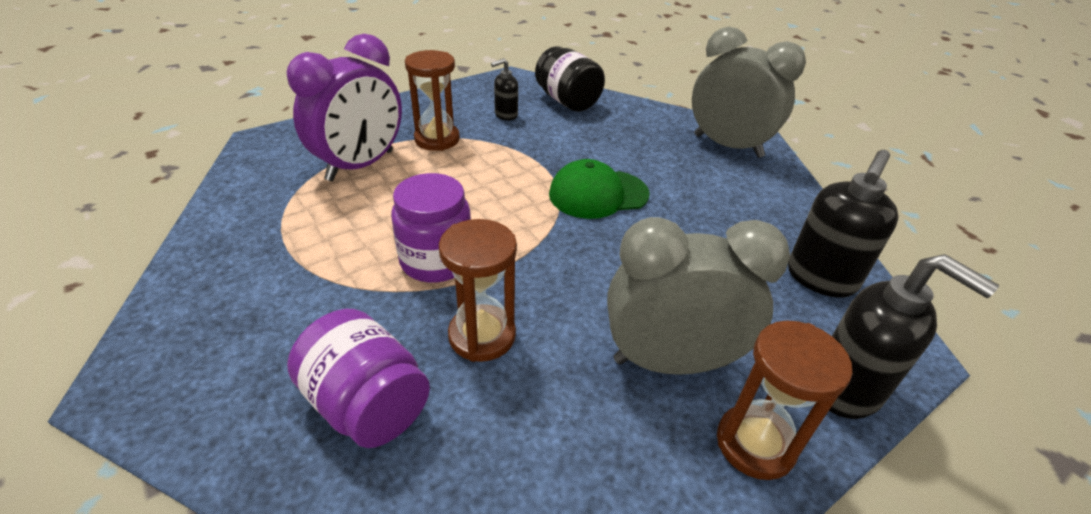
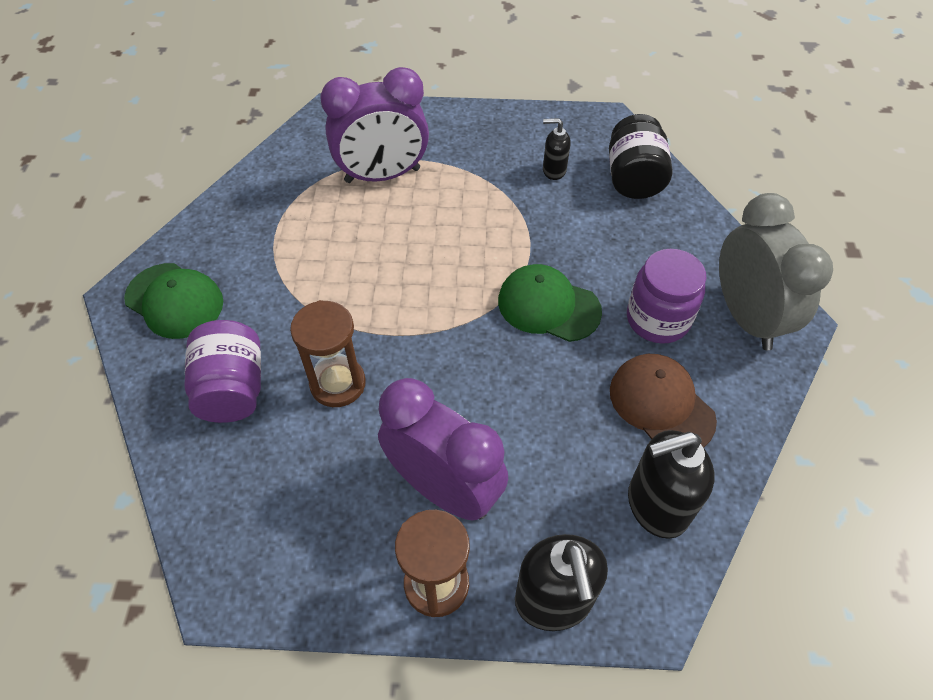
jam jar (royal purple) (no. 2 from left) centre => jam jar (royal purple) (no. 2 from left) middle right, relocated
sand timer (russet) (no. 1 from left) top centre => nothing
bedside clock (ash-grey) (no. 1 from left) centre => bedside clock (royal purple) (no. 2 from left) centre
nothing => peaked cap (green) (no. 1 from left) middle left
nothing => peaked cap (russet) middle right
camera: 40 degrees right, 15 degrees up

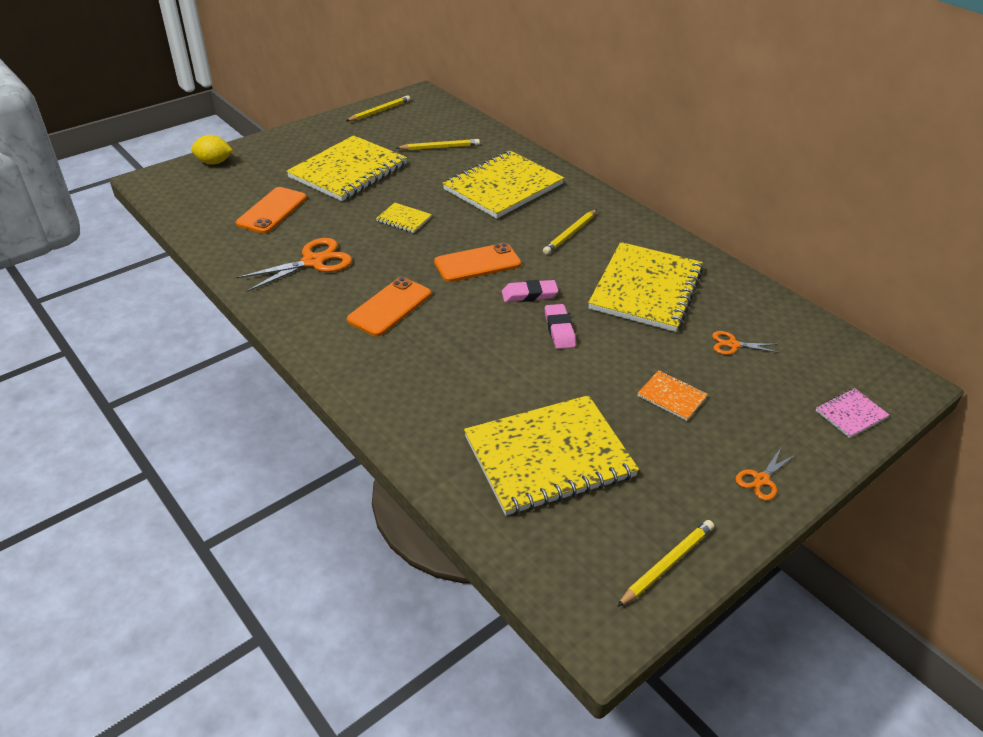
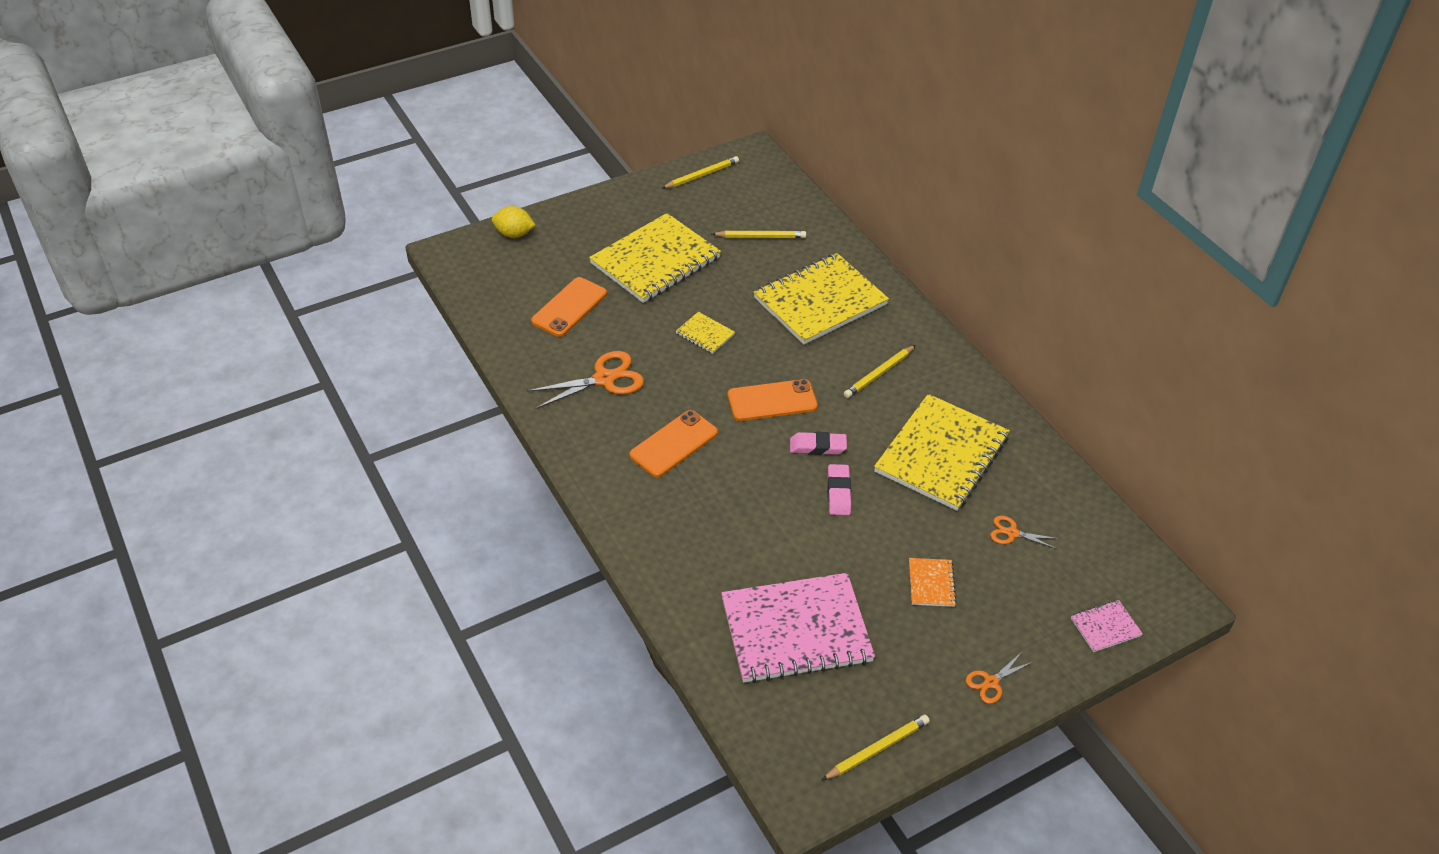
notebook (bright yellow) (no. 4 from left) centre => notebook (pink) (no. 1 from left) bottom centre
notebook (orange-coloured) middle right => notebook (orange-coloured) bottom centre, 45 degrees clockwise
camera: 10 degrees right, 5 degrees up

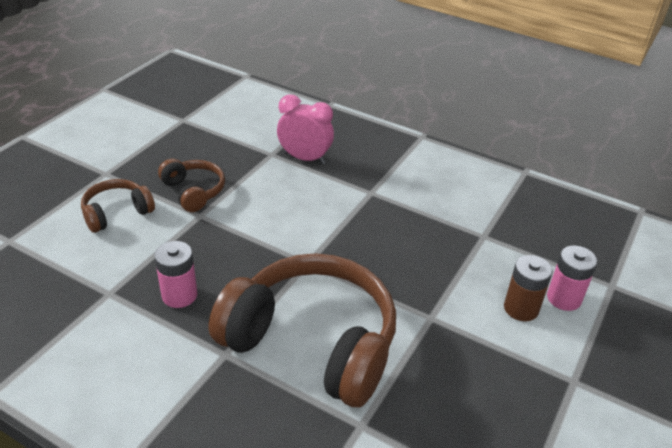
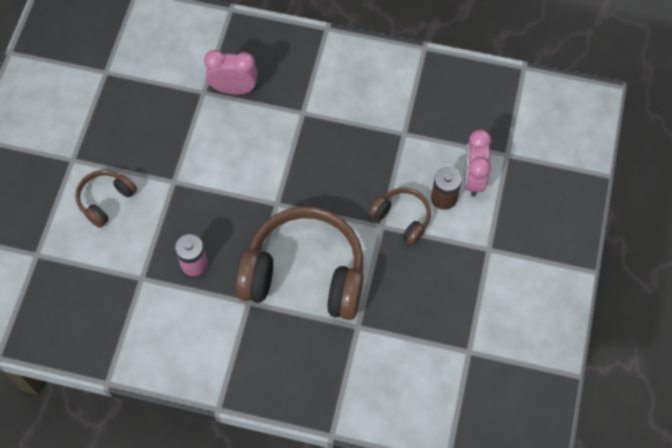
headset (russet) (no. 2 from left in the first image) middle left => headset (russet) (no. 3 from left) centre, relocated
power cell (pink) (no. 2 from left) middle right => bedside clock (pink) (no. 2 from left) middle right
camera: 15 degrees left, 25 degrees up

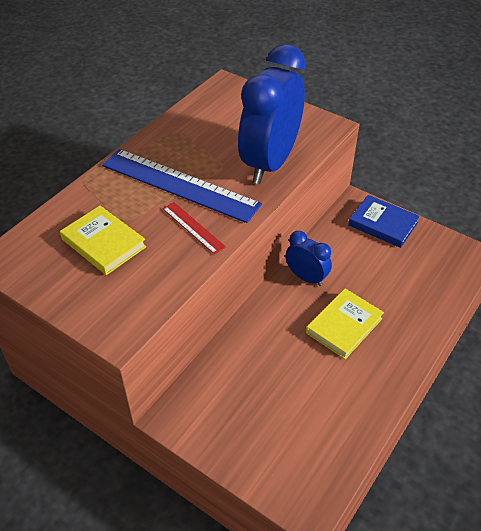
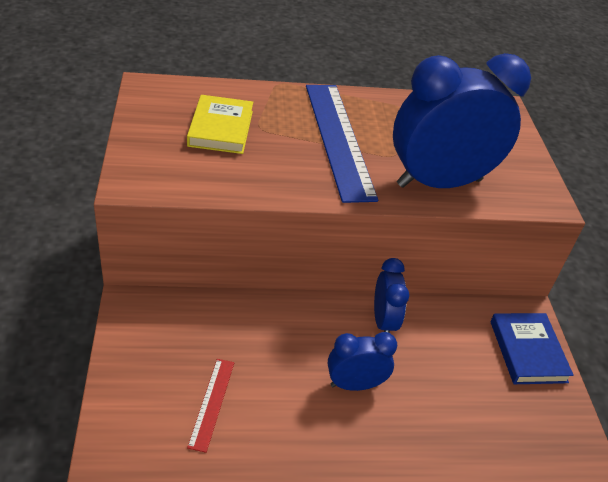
straightedge (red) centre => straightedge (red) bottom centre, relocated
hardcover (bright yellow) (no. 2 from left) middle right => bedside clock (royal blue) (no. 1 from left) bottom centre
camera: 45 degrees right, 5 degrees down

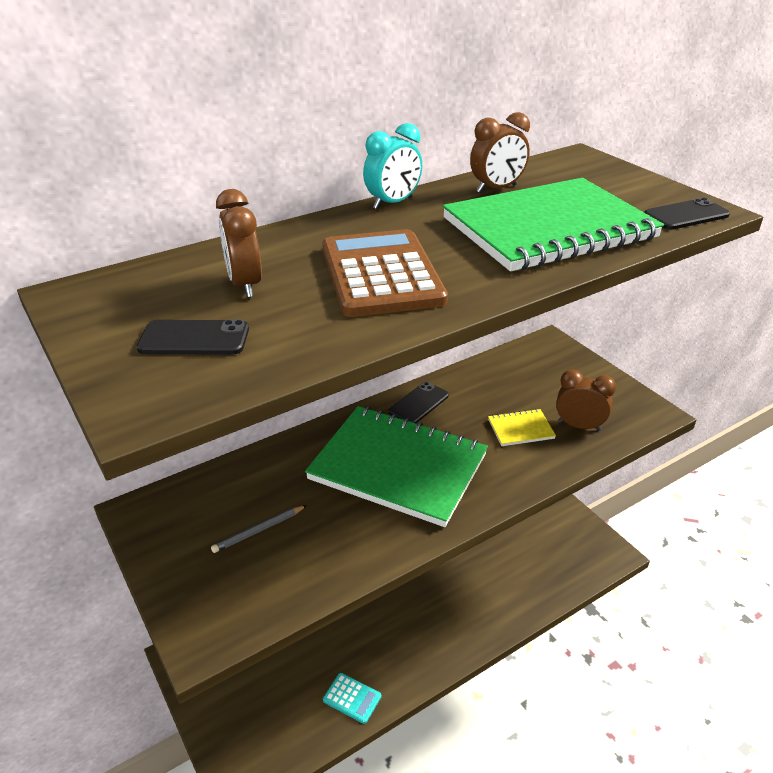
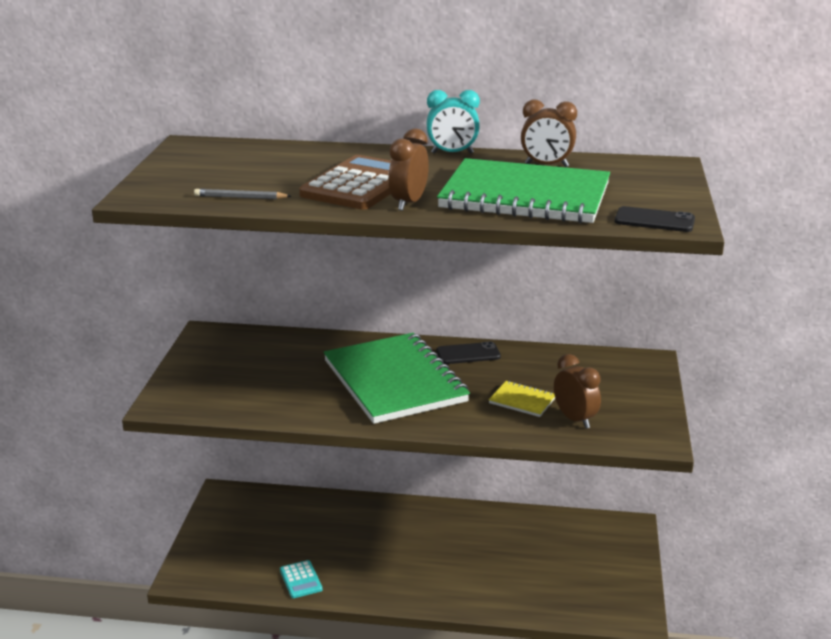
smartphone (ebony) (no. 1 from left) middle left => nothing
lead pencil (ash-grey) bottom centre => lead pencil (ash-grey) top left, relocated
bedside clock (russet) (no. 1 from left) top left => bedside clock (russet) (no. 1 from left) top centre, relocated
camera: 40 degrees right, 10 degrees down

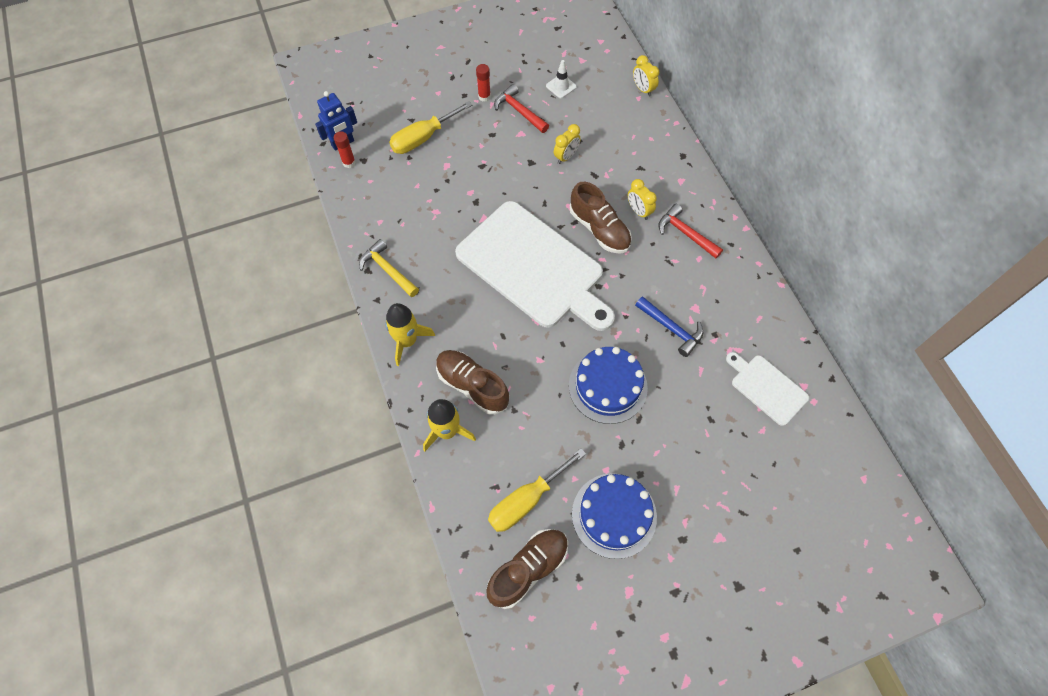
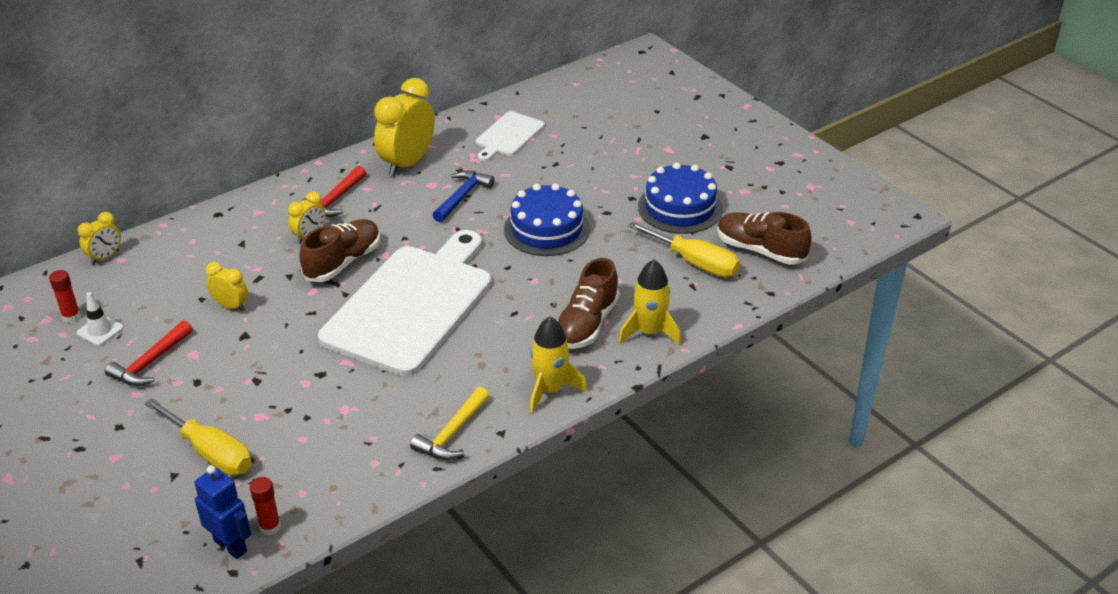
stick of glue (red) (no. 2 from left in the first image) top centre => stick of glue (red) (no. 1 from left) middle left, relocated
nothing => bedside clock (bright yellow) (no. 4 from left) top centre
camera: 105 degrees left, 25 degrees down

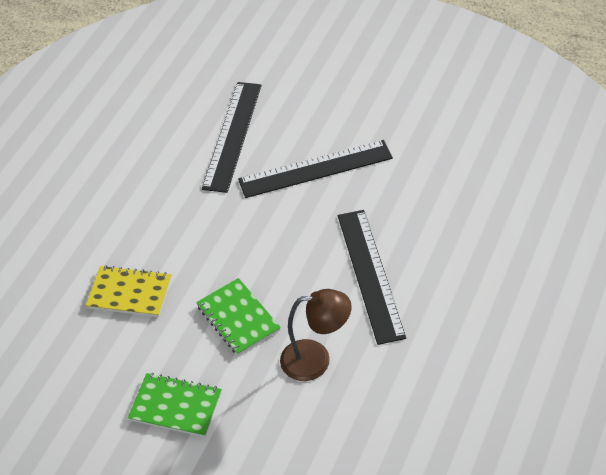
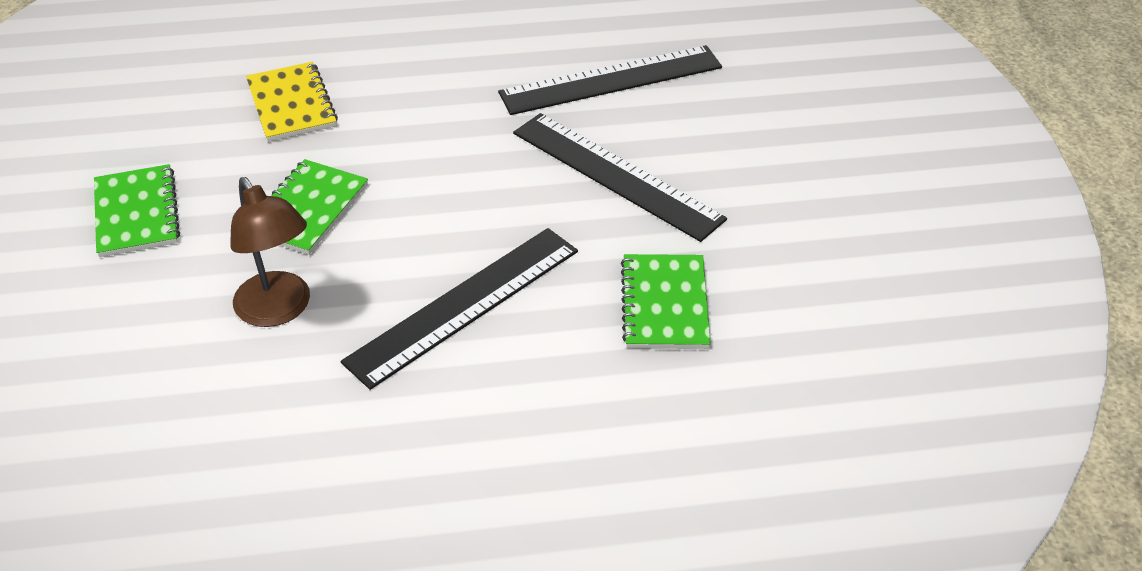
nothing => notebook (green) (no. 3 from left) centre
camera: 55 degrees right, 5 degrees down

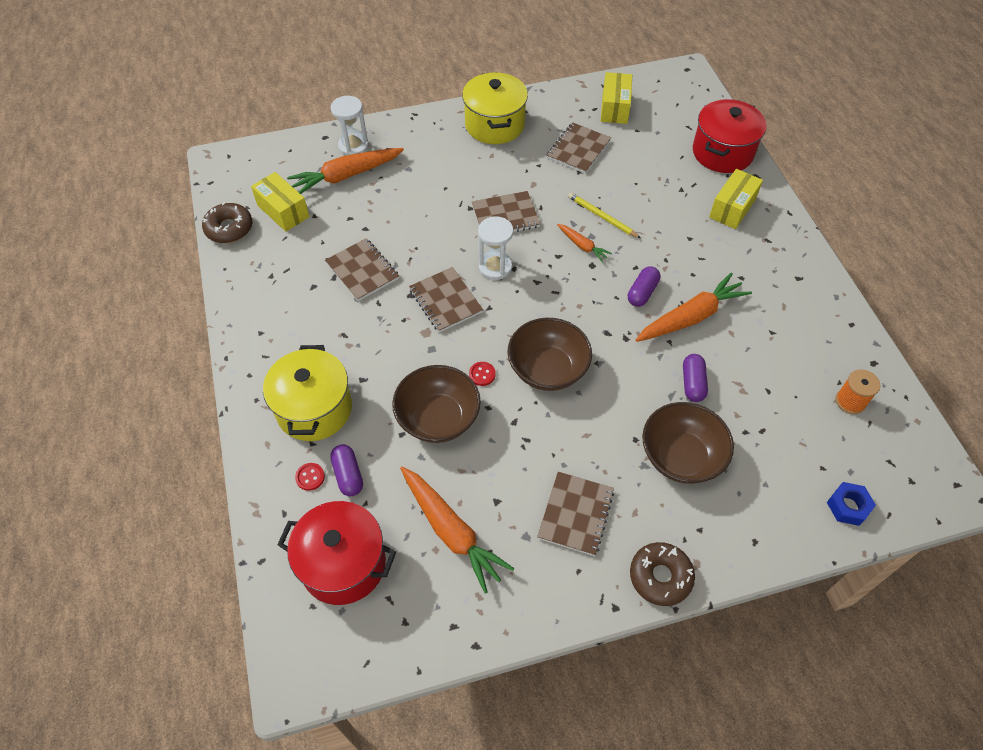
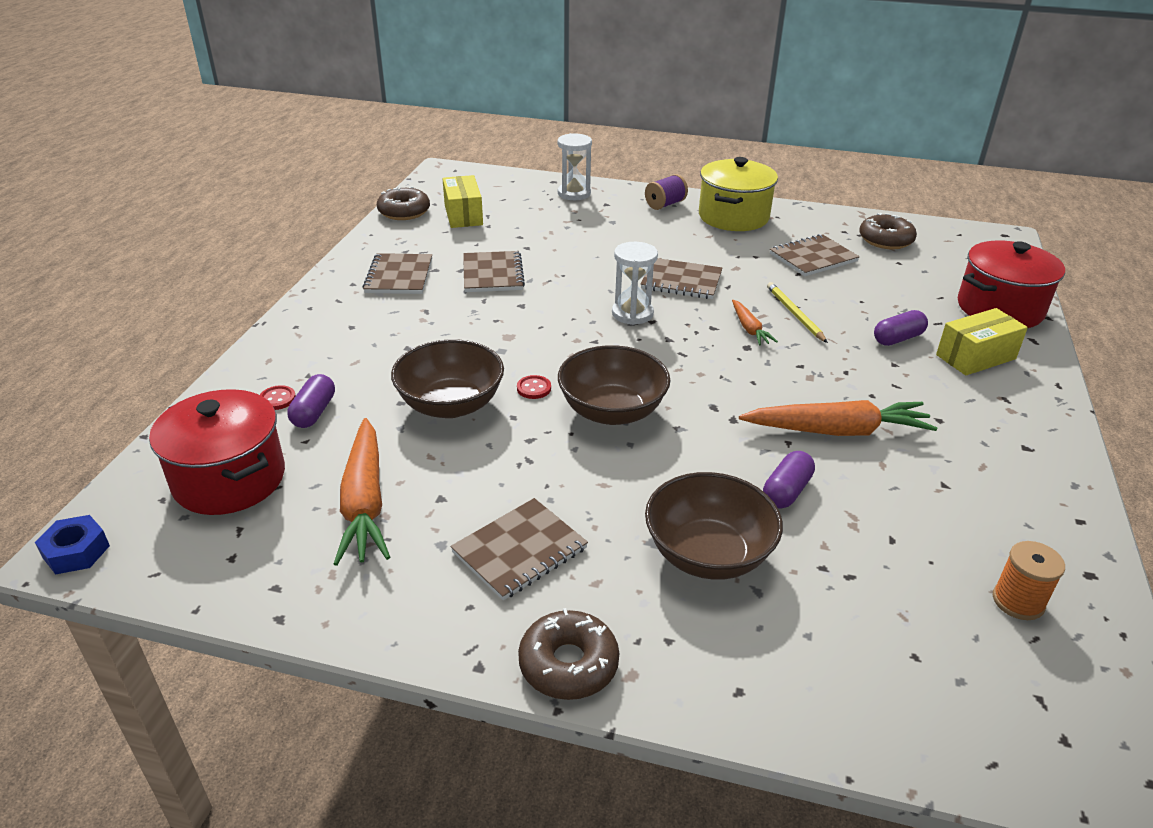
cooking pot (bright yellow) (no. 1 from left) middle left => nothing
carrot (orange-coloured) (no. 1 from left) top centre => nothing
notebook (russet) (no. 2 from left in the first image) centre => notebook (russet) (no. 1 from left) top centre, relocated
package (bright yellow) (no. 2 from left) top centre => doughnut (russet) (no. 3 from left) top right
pill (royal purple) (no. 2 from left in the first image) centre => pill (royal purple) (no. 3 from left) middle right, relocated
hex nut (royal blue) bottom right => hex nut (royal blue) middle left, relocated
nothing => bobbin (royal purple) top centre
camera: 30 degrees right, 20 degrees down

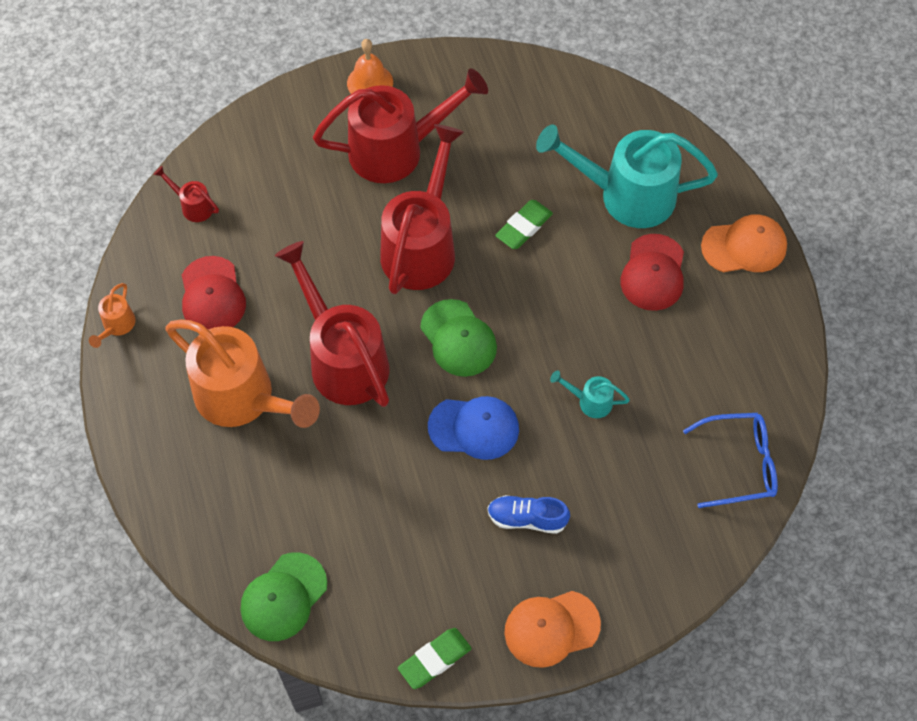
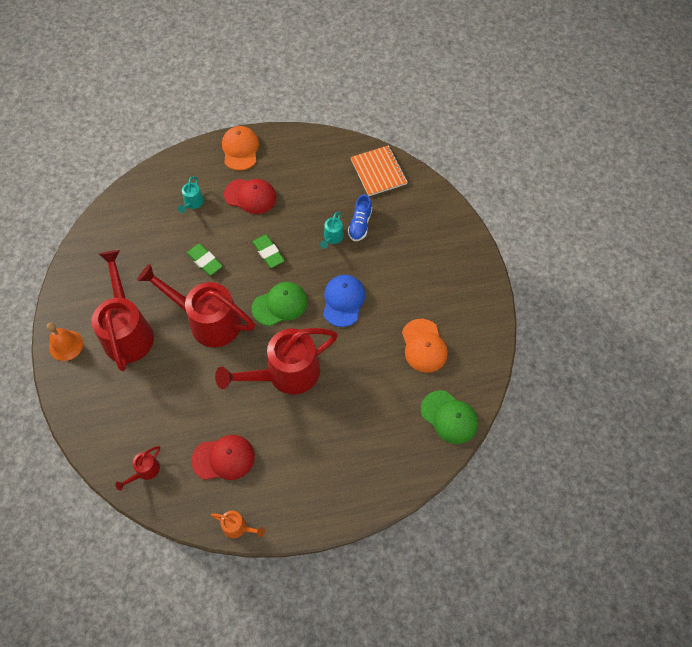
sprinkling can (orange-coloured) (no. 2 from left) middle left => nothing
gum eraser (green) (no. 1 from left in the first image) bottom centre => gum eraser (green) (no. 2 from left) centre, relocated
shoe (royal blue) bottom centre => shoe (royal blue) centre, relocated
peaked cap (orange-coloured) (no. 1 from left in the first image) bottom centre => peaked cap (orange-coloured) (no. 2 from left) centre, relocated
sprinkling can (turquoise) (no. 2 from left in the first image) top right => sprinkling can (turquoise) (no. 1 from left) top left, x0.42
eyeglasses (royal blue) middle right => notebook (orange-coloured) top centre
camera: 85 degrees left, 0 degrees up

